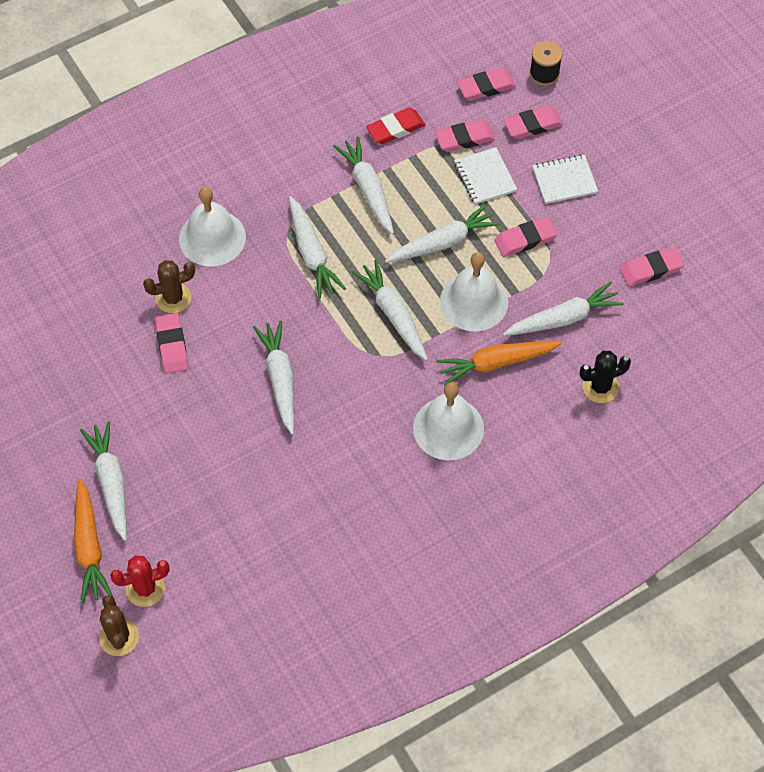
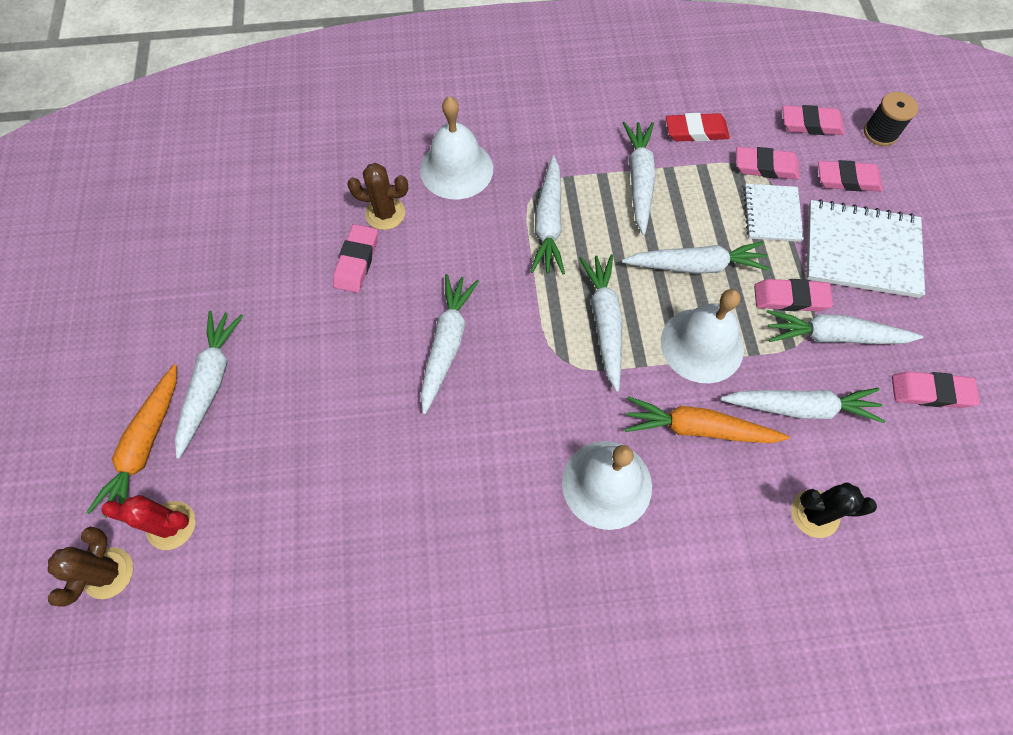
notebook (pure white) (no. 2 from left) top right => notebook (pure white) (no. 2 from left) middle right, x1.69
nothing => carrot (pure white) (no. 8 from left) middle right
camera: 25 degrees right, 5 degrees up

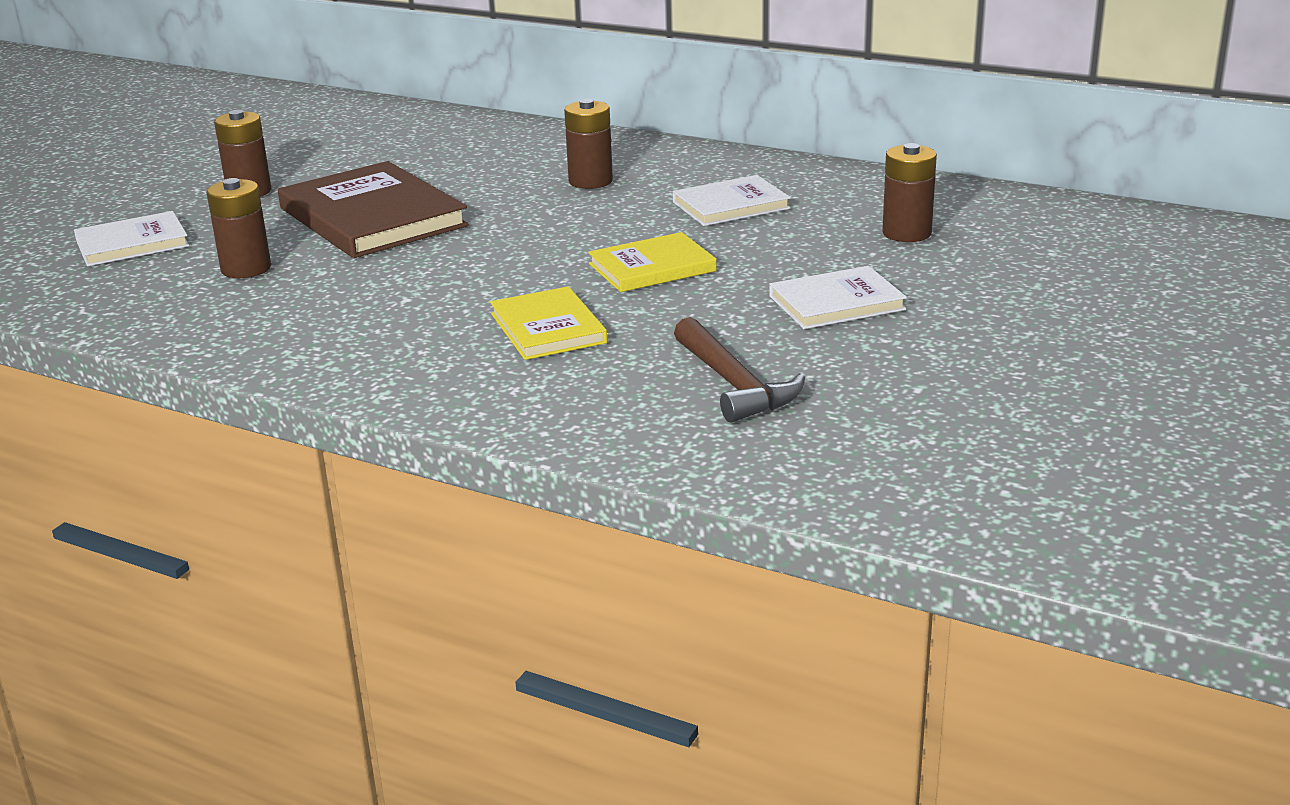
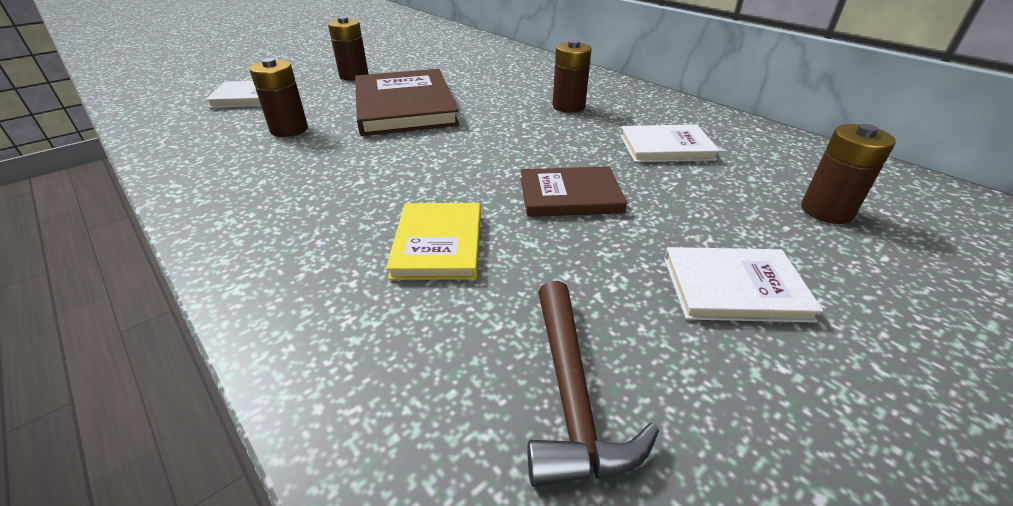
hardcover (bright yellow) (no. 2 from left) top centre => hardcover (russet) (no. 2 from left) centre
camera: 20 degrees right, 10 degrees up

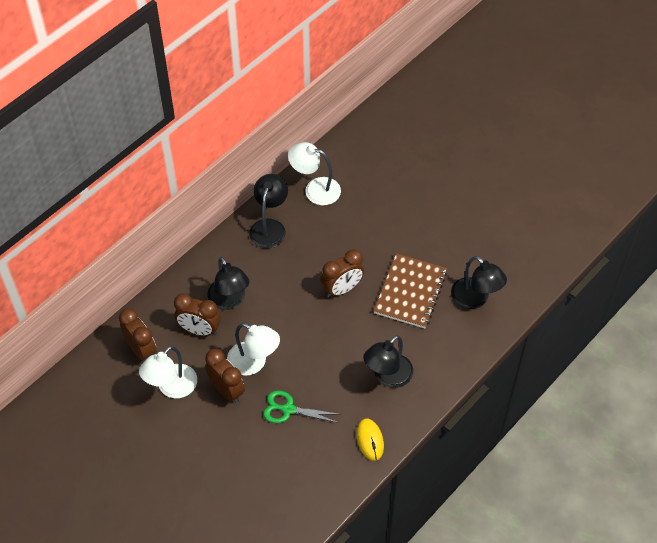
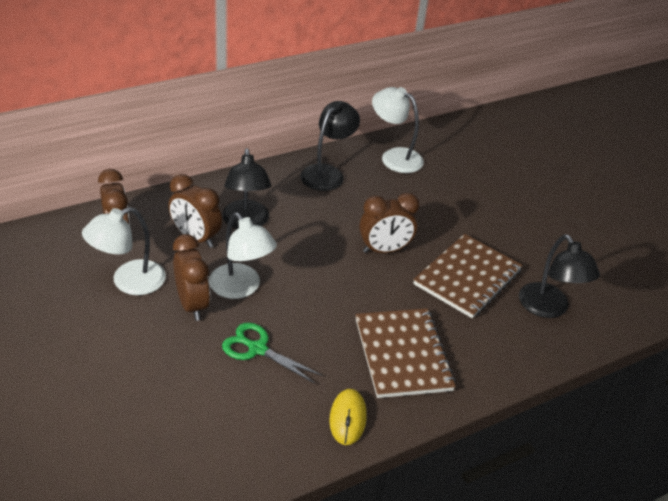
desk lamp (ebony) (no. 3 from left) centre => notebook (russet) (no. 1 from left) bottom centre
camera: 15 degrees right, 15 degrees down

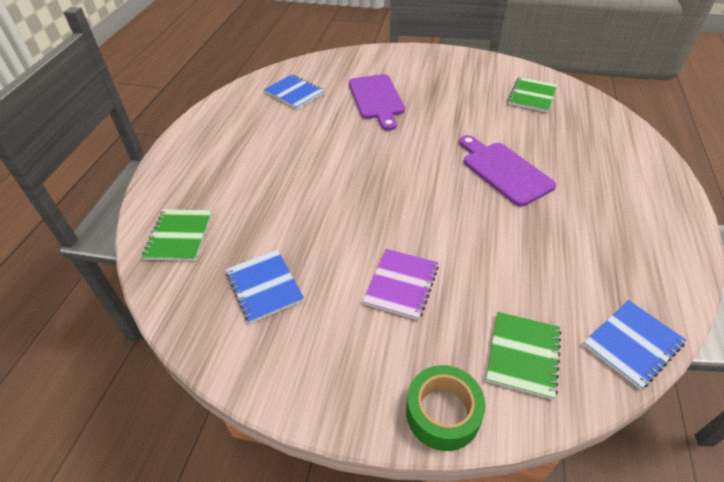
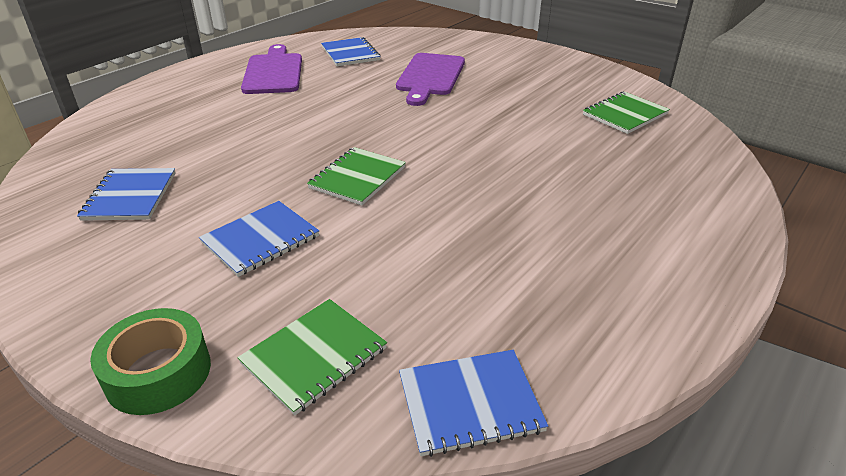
notebook (green) (no. 1 from left in the first image) middle left => notebook (green) (no. 2 from left) centre, relocated
notebook (royal purple) centre => notebook (royal blue) (no. 2 from left) middle left
cutting board (royal purple) (no. 2 from left in the first image) middle right => cutting board (royal purple) (no. 1 from left) top left, relocated
camera: 25 degrees right, 10 degrees down

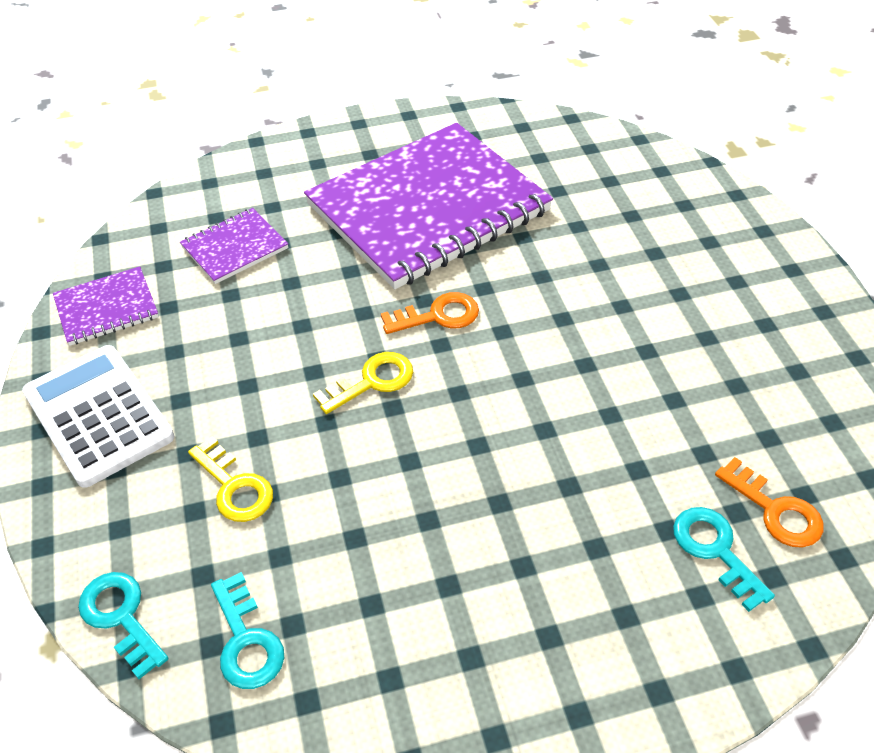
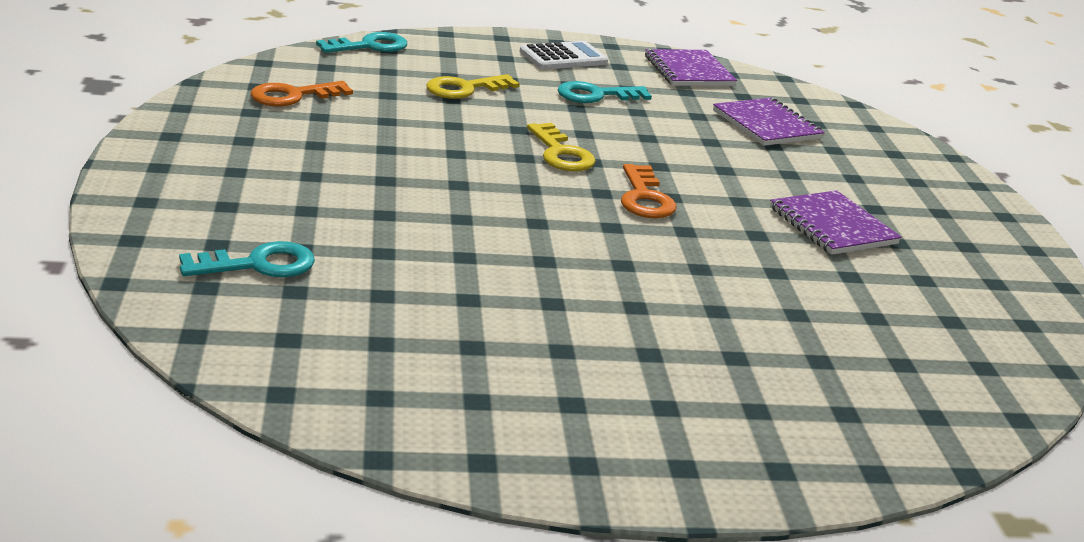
adding machine (pure white) middle left => adding machine (pure white) top centre, x0.61
door key (turquoise) (no. 2 from left in the first image) bottom left => door key (turquoise) (no. 3 from left) top centre, relocated
notebook (royal purple) (no. 3 from left) top centre => notebook (royal purple) (no. 3 from left) middle right, x0.43
door key (orange-coloured) (no. 2 from left in the first image) bottom right => door key (orange-coloured) (no. 1 from left) top left, relocated
camera: 95 degrees right, 20 degrees down

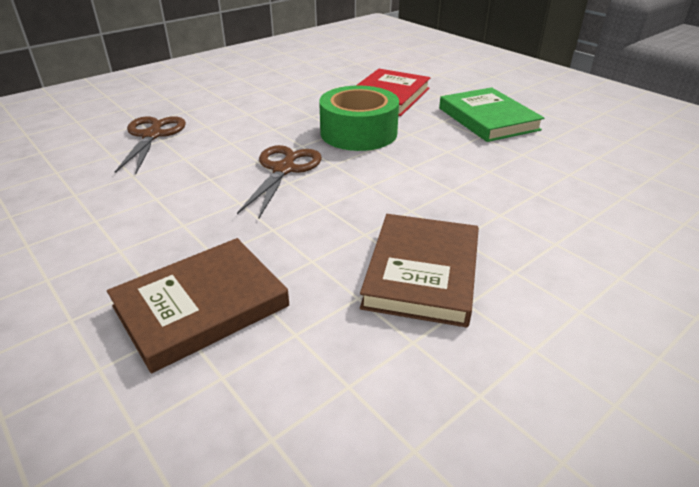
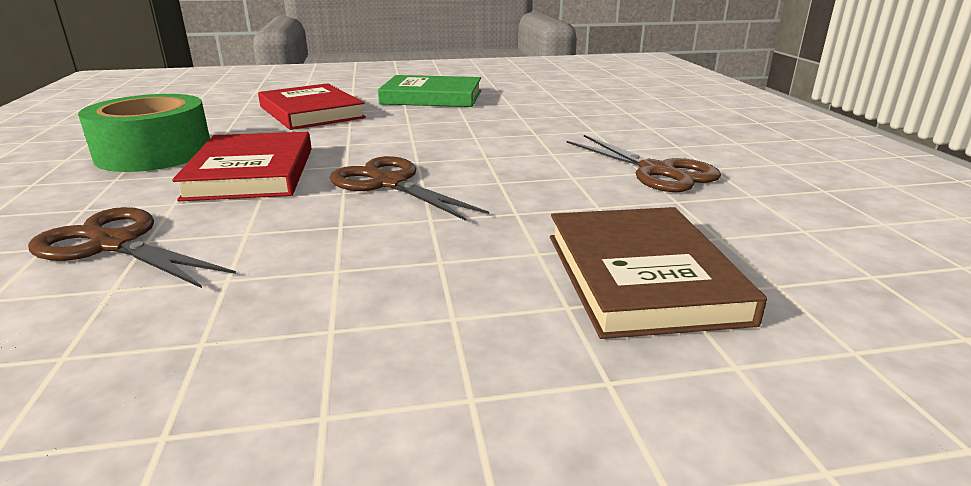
roll of tape (green) top centre => roll of tape (green) top left, relocated
hardcover (russet) (no. 2 from left) centre => scissors (russet) (no. 3 from left) centre
nothing => hardcover (red) (no. 1 from left) middle left
camera: 60 degrees left, 10 degrees down

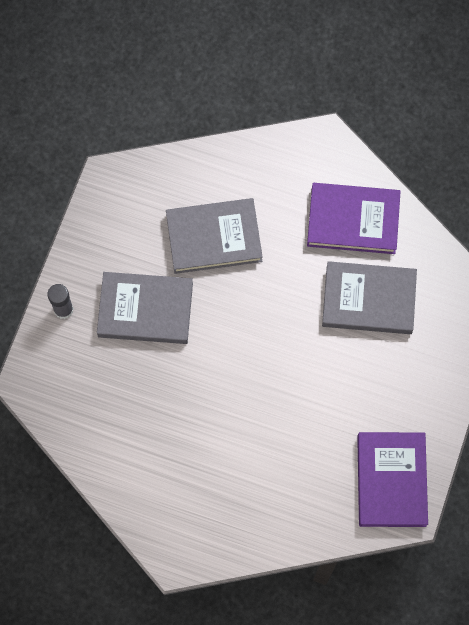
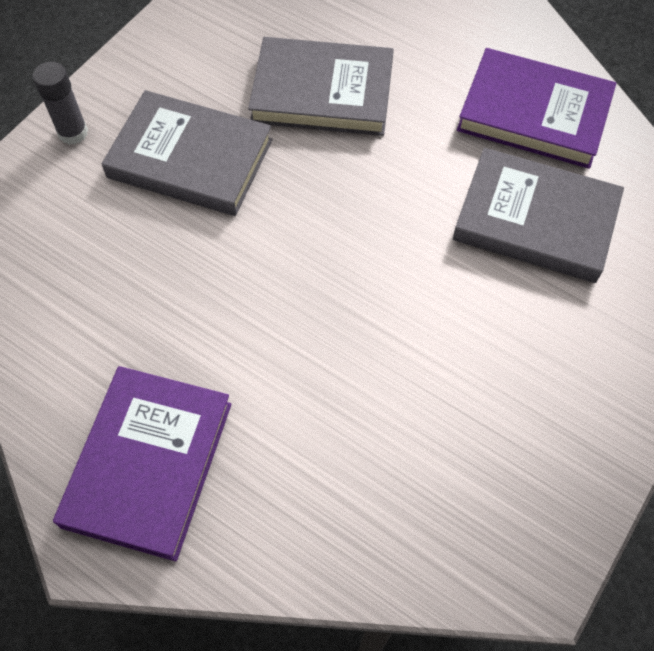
hardcover (royal purple) (no. 2 from left in the first image) bottom right => hardcover (royal purple) (no. 1 from left) bottom left, relocated
camera: 15 degrees right, 10 degrees down

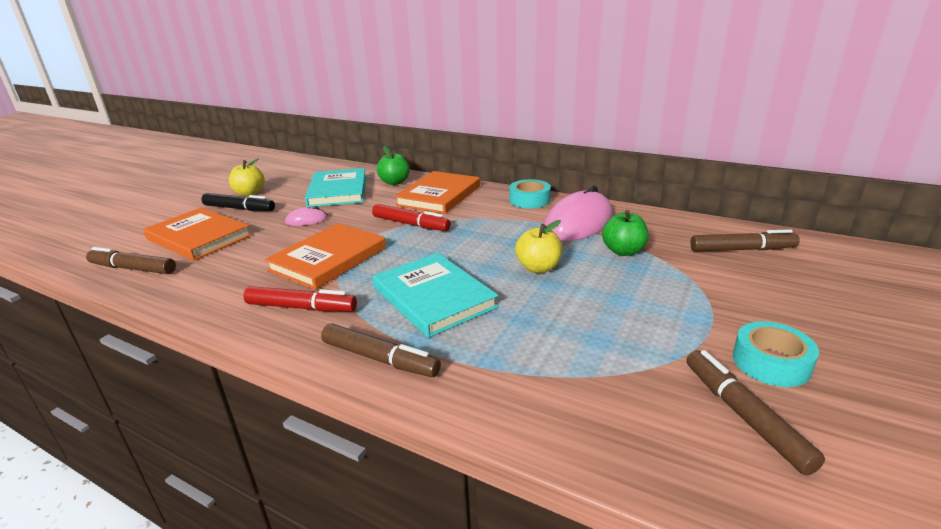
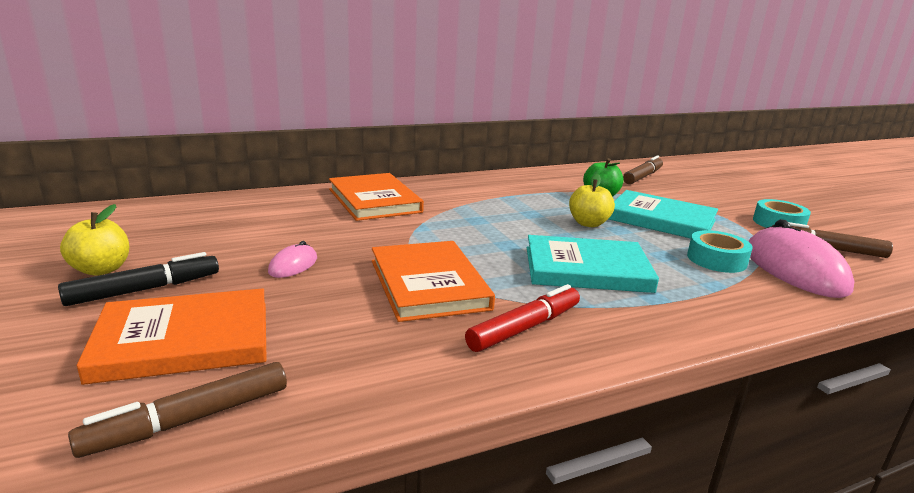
hardcover (turquoise) (no. 1 from left in the first image) centre => hardcover (turquoise) (no. 2 from left) middle right, relocated
marker pen (russet) (no. 2 from left) centre => nothing
marker pen (red) (no. 2 from left) centre => nothing
toy apple (green) (no. 1 from left) top centre => nothing
roll of tape (turquoise) (no. 1 from left) centre => roll of tape (turquoise) (no. 1 from left) middle right, relocated
computer mouse (pink) (no. 2 from left) centre => computer mouse (pink) (no. 2 from left) middle right, relocated
camera: 55 degrees left, 5 degrees down

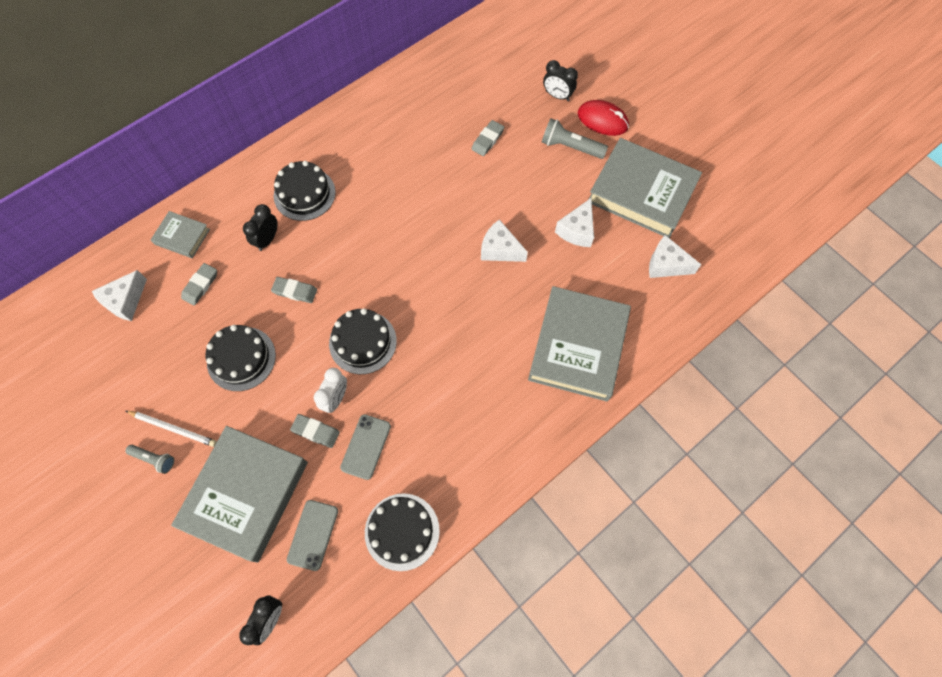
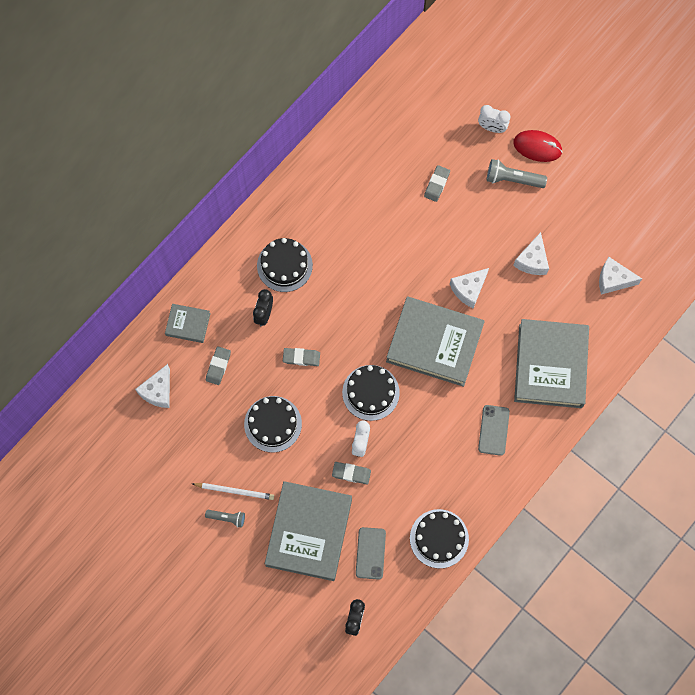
smartphone (ash-grey) (no. 2 from left) centre => smartphone (ash-grey) (no. 2 from left) middle right, relocated
cheese wedge (pure white) (no. 2 from left) centre => cheese wedge (pure white) (no. 2 from left) middle right, 60 degrees counterclockwise
bedside clock (ebony) (no. 3 from left) top centre => bedside clock (pure white) (no. 2 from left) top right
hardcover (ash-grey) (no. 4 from left in the first image) top right => hardcover (ash-grey) (no. 3 from left) centre, relocated
camera: 10 degrees left, 5 degrees up

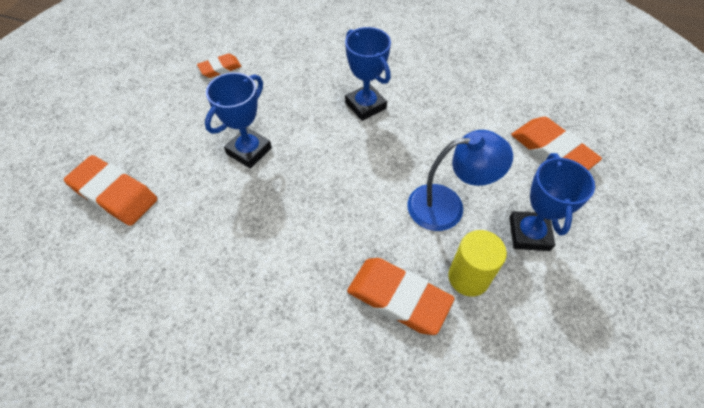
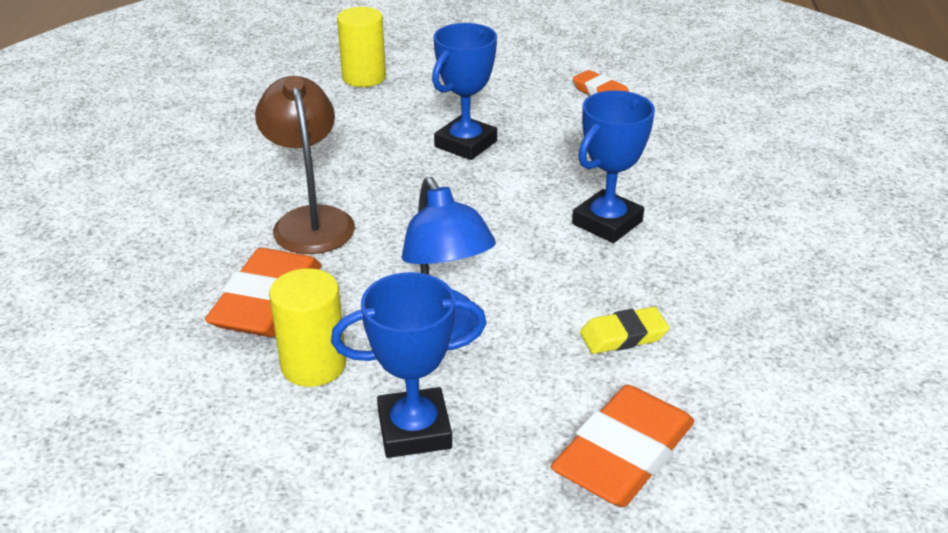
gum eraser (orange-coloured) (no. 1 from left) middle left => cylinder (bright yellow) (no. 2 from left) top centre
prize cup (royal blue) (no. 1 from left in the first image) top centre => prize cup (royal blue) (no. 2 from left) top centre, 75 degrees counterclockwise
nothing => desk lamp (russet) top left
nothing => gum eraser (bright yellow) centre
camera: 75 degrees right, 20 degrees down

